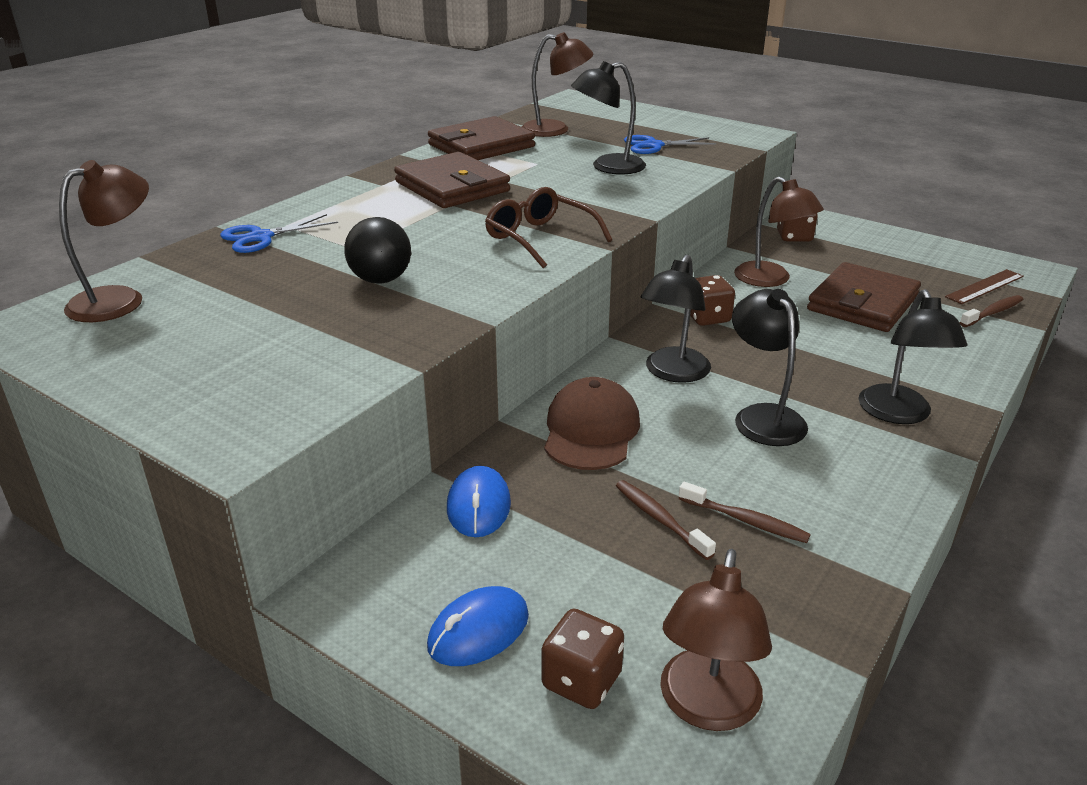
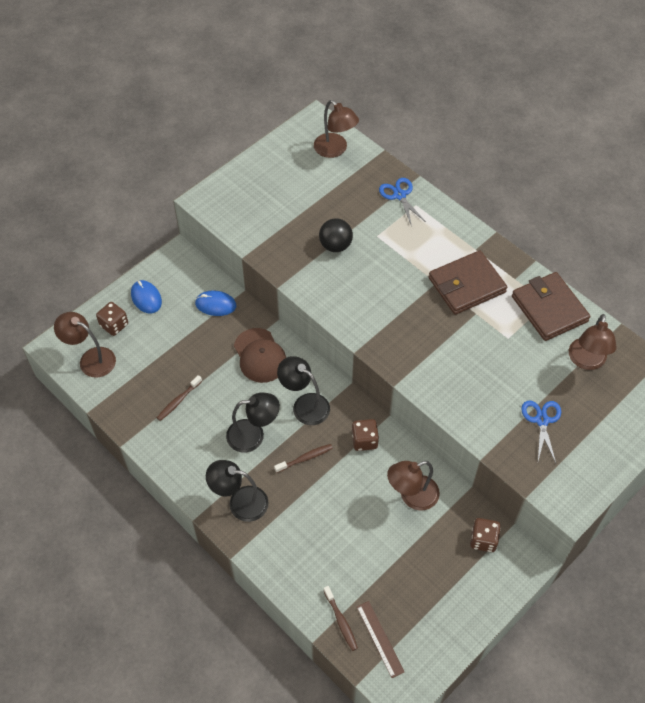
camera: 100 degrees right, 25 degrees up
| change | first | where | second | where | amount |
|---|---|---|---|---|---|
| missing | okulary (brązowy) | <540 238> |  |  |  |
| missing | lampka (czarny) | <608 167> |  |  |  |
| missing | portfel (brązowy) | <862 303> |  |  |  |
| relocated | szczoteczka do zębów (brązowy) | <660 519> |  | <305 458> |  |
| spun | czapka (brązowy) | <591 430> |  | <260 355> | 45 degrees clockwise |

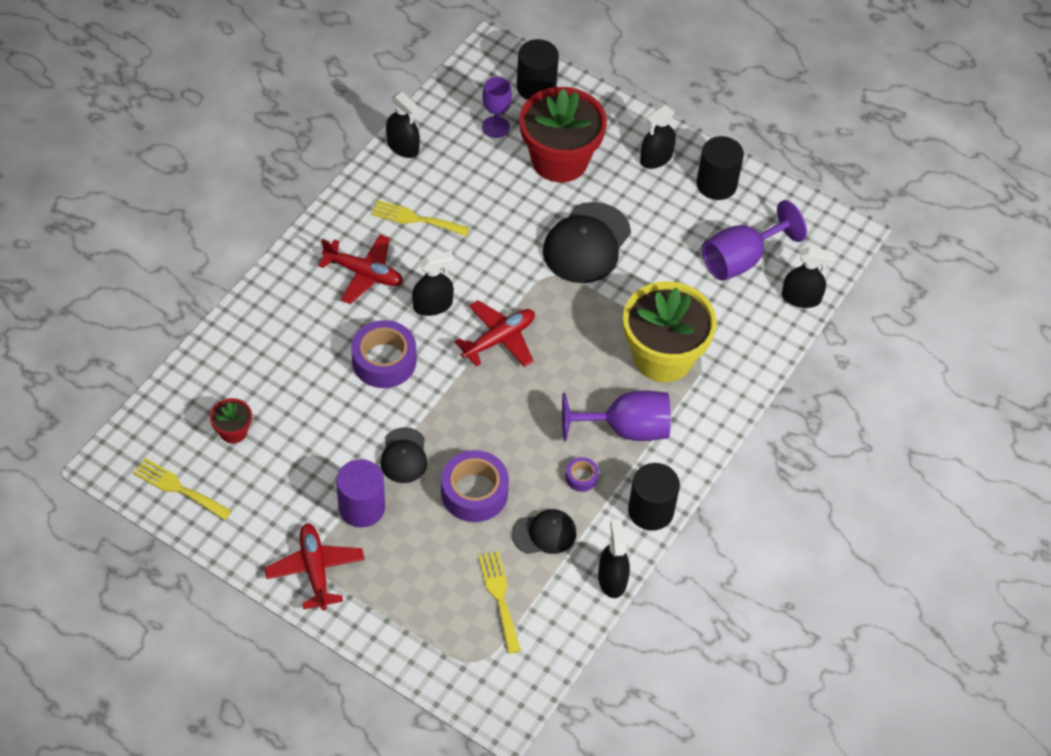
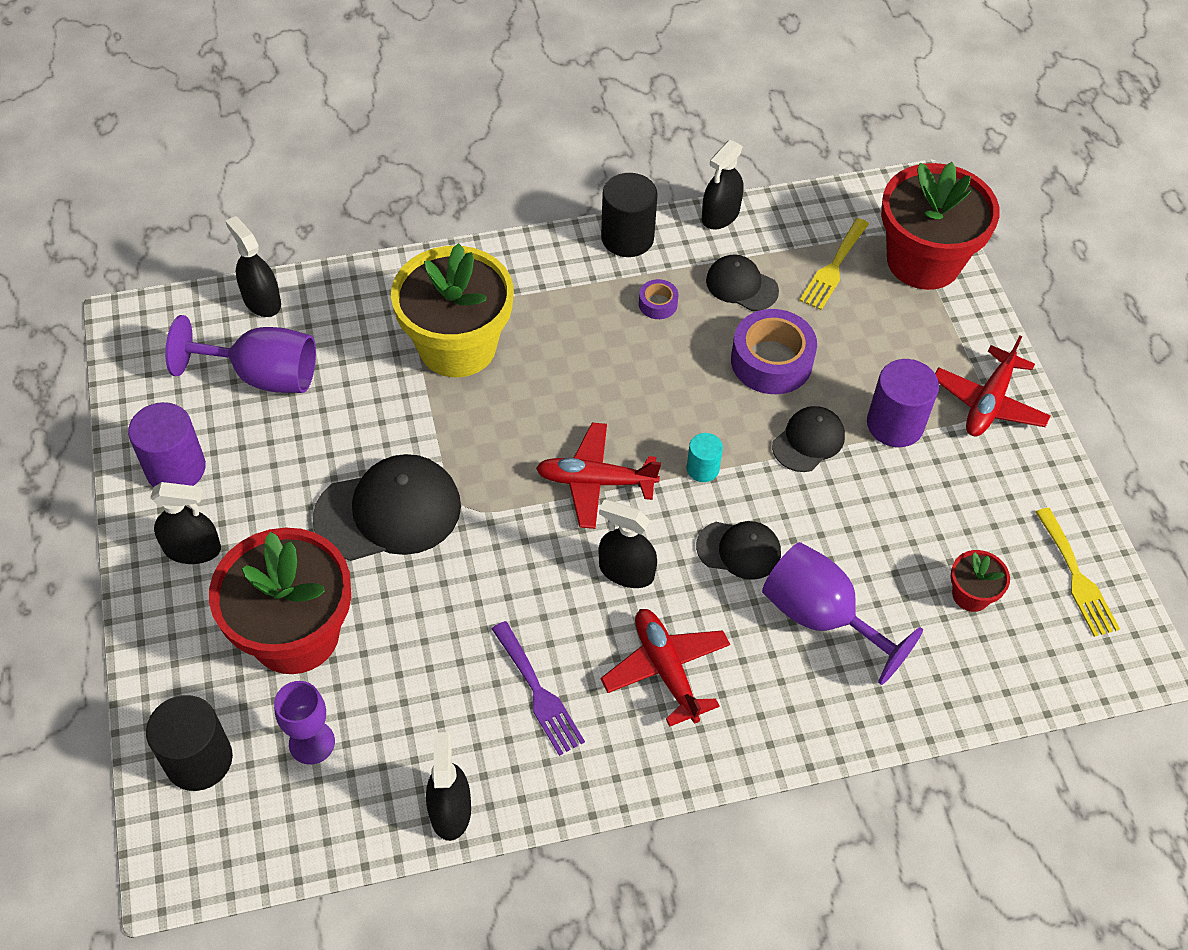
camera: 135 degrees left, 0 degrees up
| change | first | where | second | where | amount |
|---|---|---|---|---|---|
| appeared |  |  | walec (turkusowy) | <702 469> |  |
| appeared |  |  | doniczka (czerwony) | <923 261> |  |
| relocated | kielich (fioletowy) | <626 429> |  | <821 617> |  |
| exchanged | taśma klejąca (fioletowy) | <384 361> | czapka (czarny) | <739 550> |  |
| colour | widelec (żółty) | <415 219> | widelec (fioletowy) | <538 693> |  |
| colour | walec (czarny) | <716 184> | walec (fioletowy) | <176 468> |  |

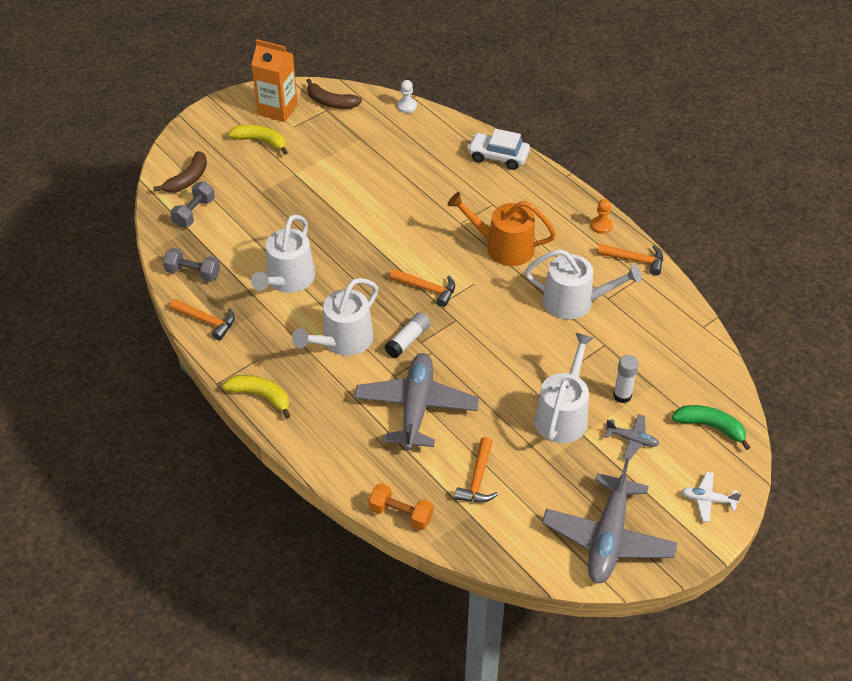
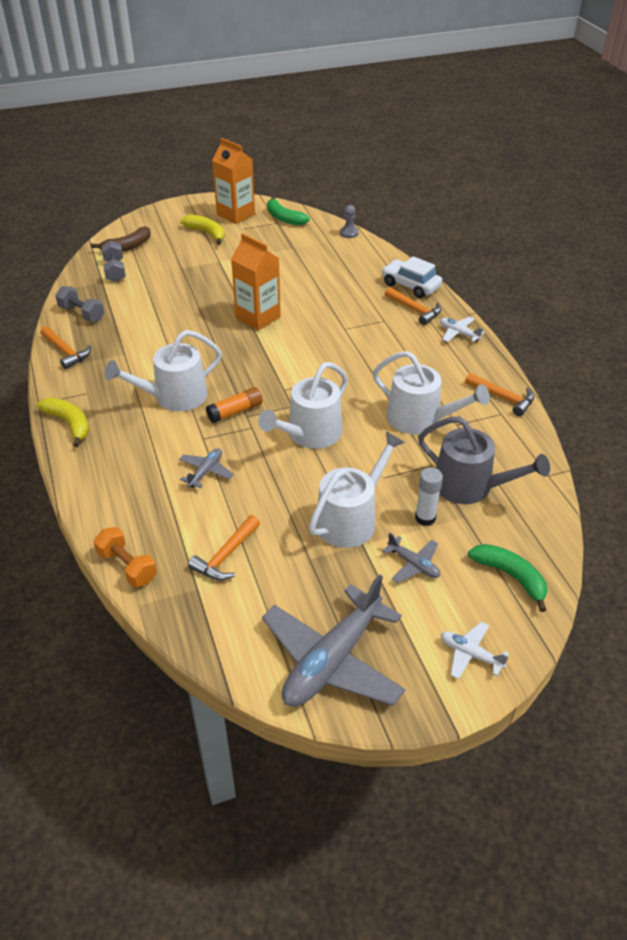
camera: 20 degrees right, 5 degrees down
| change | first | where | second | where | amount |
|---|---|---|---|---|---|
| missing | konewka (pomarańczowy) | <503 247> |  |  |  |
| missing | pionek (pomarańczowy) | <601 226> |  |  |  |
| appeared |  |  | karton mleka (pomarańczowy) | <258 317> |  |
| appeared |  |  | konewka (szary) | <469 486> |  |
| appeared |  |  | samolot (biały) | <458 333> |  |
| relocated | konewka (biały) | <288 279> |  | <310 434> |  |
| relocated | młotek (pomarańczowy) | <427 289> |  | <415 310> |  |
| colour | banan (brązowy) | <331 102> | banan (zielony) | <284 218> |  |
| colour | klej w sztyfcie (biały) | <408 340> | klej w sztyfcie (pomarańczowy) | <235 412> |  |
| colour | pionek (biały) | <407 106> | pionek (szary) | <349 233> |  |
| spun | hantel (szary) | <194 213> |  | <115 271> | 60 degrees counterclockwise |
| size | samolot (szary) | <416 407> |  | <206 472> | x0.45 |

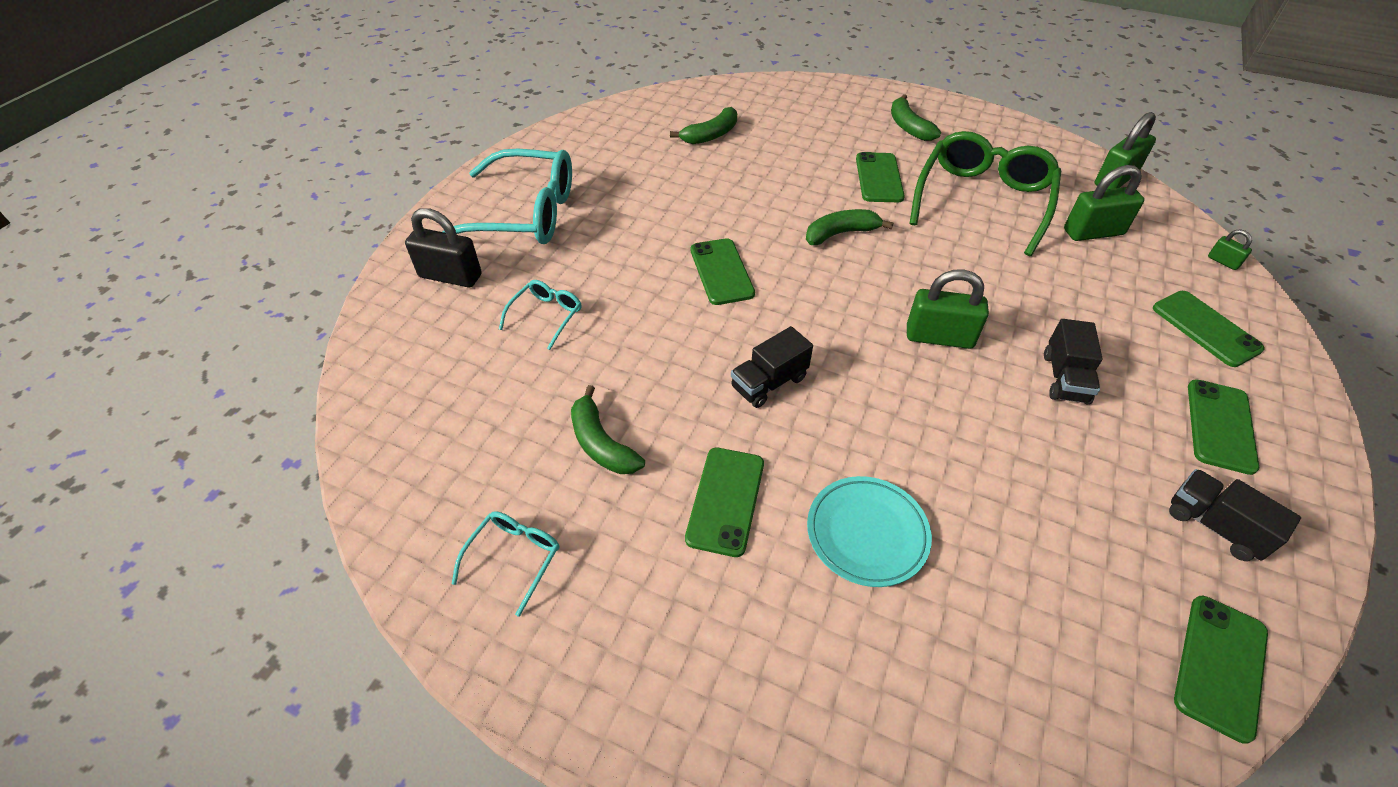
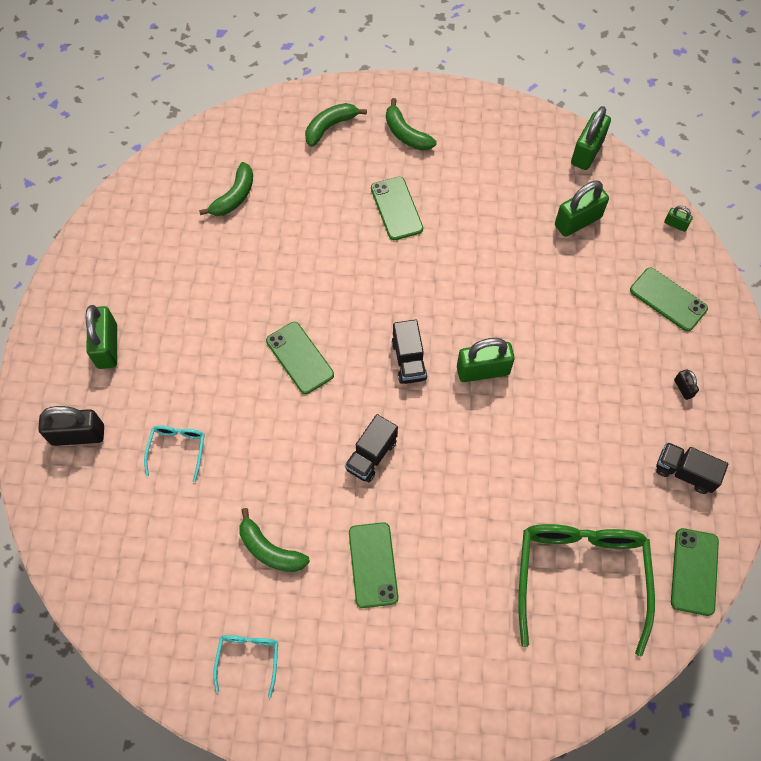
camera: 20 degrees left, 15 degrees up
| change | first | where | second | where | amount |
|---|---|---|---|---|---|
| missing | talerz (turkusowy) | <867 533> |  |  |  |
| relocated | banan (zielony) | <840 233> |  | <330 127> |  |
| relocated | okulary (zielony) | <982 200> |  | <580 576> |  |
| relocated | ciężarówka (czarny) | <1065 378> |  | <409 360> |  |
| exchanged | okulary (turkusowy) | <524 214> | kłódka (zielony) | <107 346> |  |
| exchanged | telefon (zielony) | <1220 426> | kłódka (czarny) | <683 388> |  |

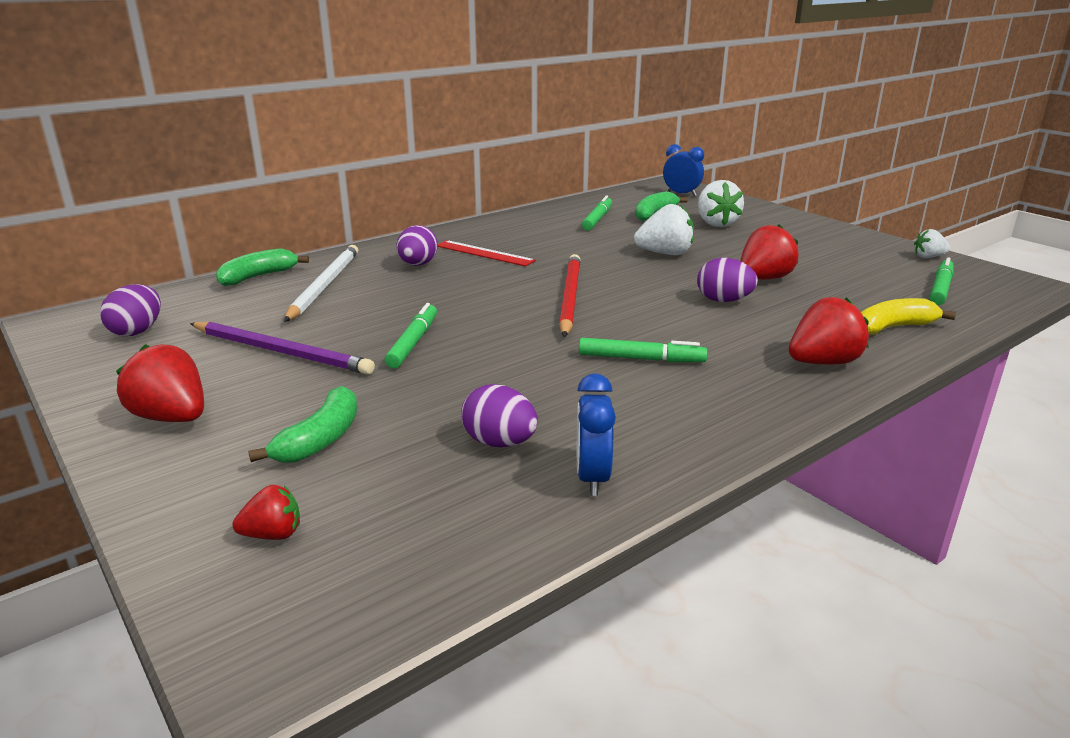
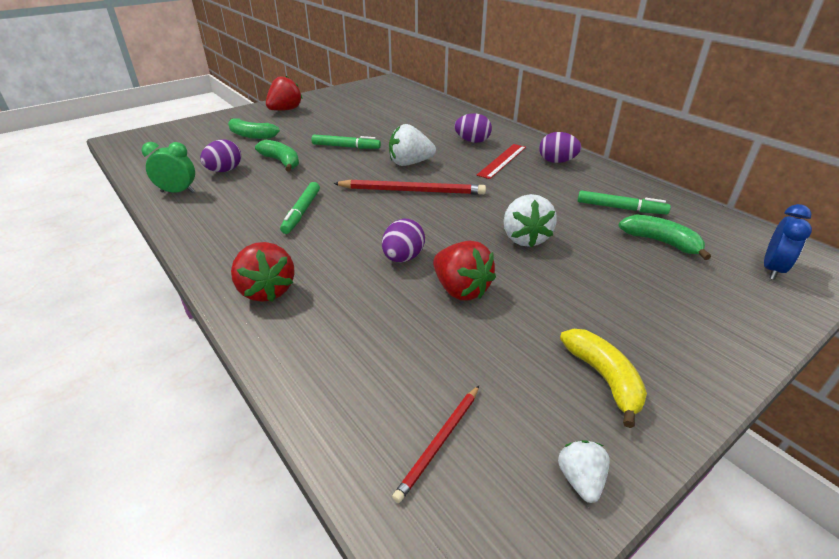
camera: 90 degrees right, 10 degrees up
| change | first | where | second | where | amount |
|---|---|---|---|---|---|
| missing | ołówek (fioletowy) | <281 352> |  |  |  |
| missing | truskawka (czerwony) | <273 534> |  |  |  |
| missing | ołówek (biały) | <325 285> |  |  |  |
| relocated | jajko (fioletowy) | <137 331> |  | <556 161> |  |
| relocated | banan (zielony) | <258 277> |  | <281 162> |  |
| relocated | truskawka (biały) | <716 223> |  | <410 163> |  |
| relocated | banan (żółty) | <893 327> |  | <603 378> |  |
| exchanged | flamaster (zielony) | <940 288> | ołówek (czerwony) | <439 442> |  |
| colour | budzik (niebieski) | <592 478> | budzik (zielony) | <178 192> |  |

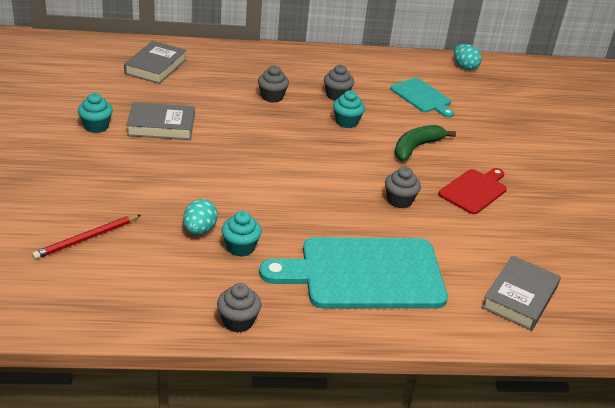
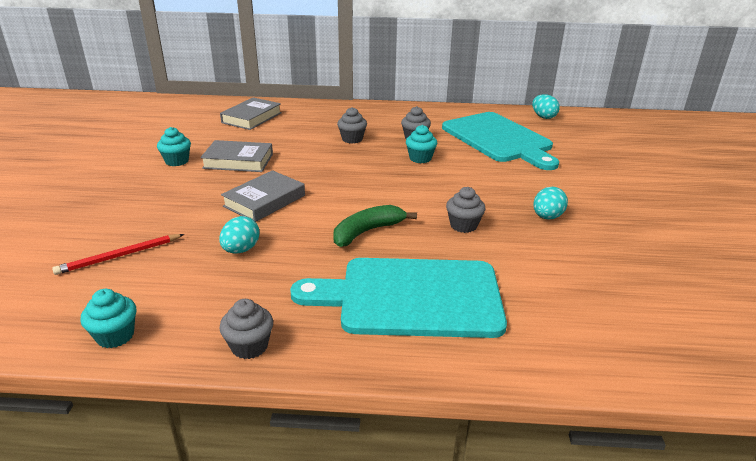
camera: 10 degrees right, 5 degrees down
| change | first | where | second | where | amount |
|---|---|---|---|---|---|
| relocated | muffinka (turkusowy) | <240 247> |  | <115 336> |  |
| relocated | banan (zielony) | <416 147> |  | <367 232> |  |
| relocated | książka (szary) | <520 297> |  | <264 201> |  |
| exchanged | deska do krojenia (czerwony) | <474 190> | jajko (turkusowy) | <547 217> |  |
| size | deska do krojenia (turkusowy) | <422 97> |  | <499 139> | x1.87 |

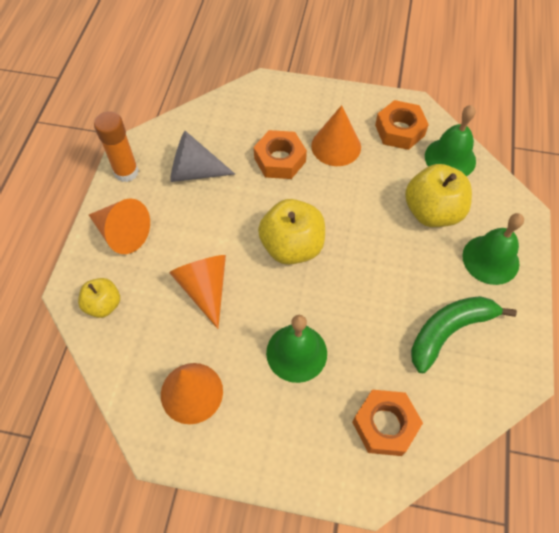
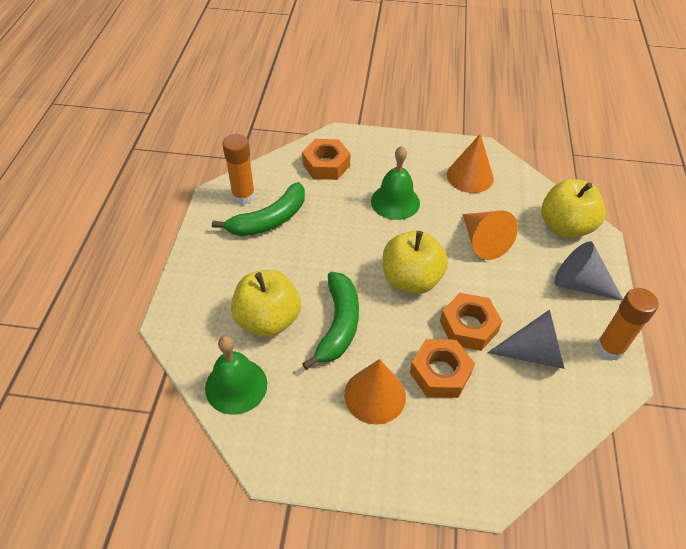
camera: 175 degrees right, 10 degrees down
| change | first | where | second | where | amount |
|---|---|---|---|---|---|
| missing | dzwonek (zielony) | <490 259> |  |  |  |
| appeared |  |  | klej w sztyfcie (pomarańczowy) | <243 196> |  |
| appeared |  |  | banan (zielony) | <338 325> |  |
| relocated | nakrętka (pomarańczowy) | <399 130> |  | <468 326> |  |
| colour | stożek (pomarańczowy) | <122 233> | stożek (szary) | <579 284> |  |
| size | jabłko (żółty) | <103 305> |  | <565 226> | x1.72 |

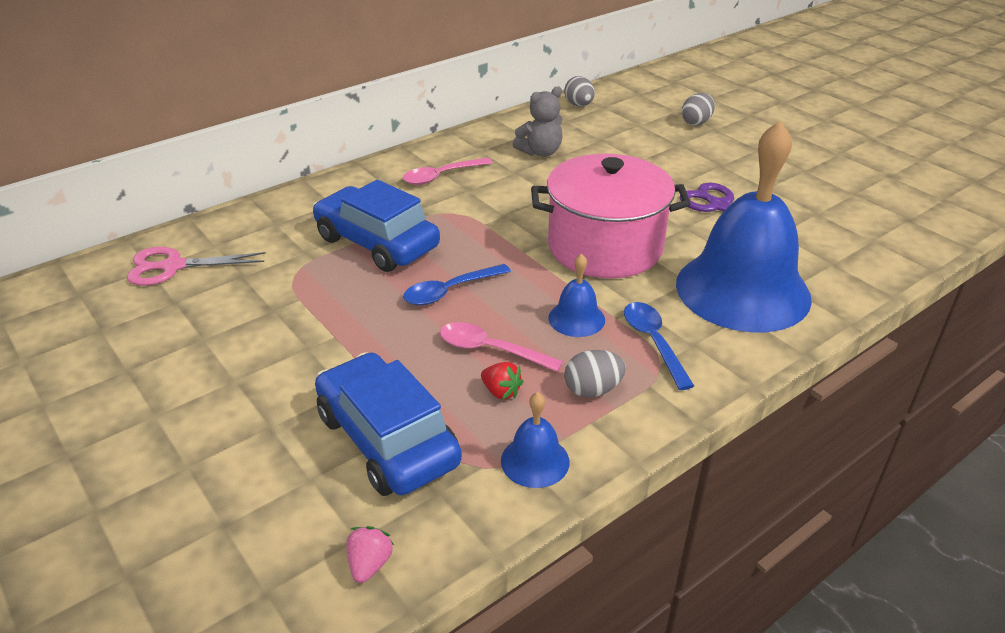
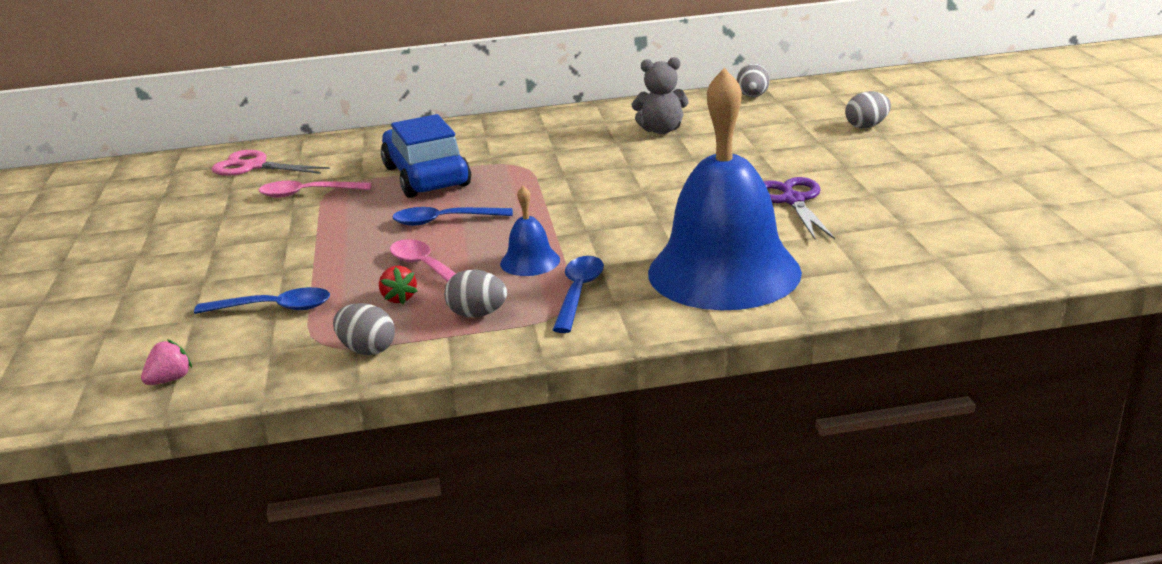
camera: 30 degrees right, 10 degrees down
| change | first | where | second | where | amount |
|---|---|---|---|---|---|
| missing | garnek (różowy) | <605 247> |  |  |  |
| relocated | łyżka (różowy) | <441 176> |  | <308 194> |  |
| exchanged | samochód (niebieski) | <387 439> | łyżka (niebieski) | <274 308> |  |
| exchanged | dzwonek (niebieski) | <535 461> | jajko (szary) | <367 350> |  |

